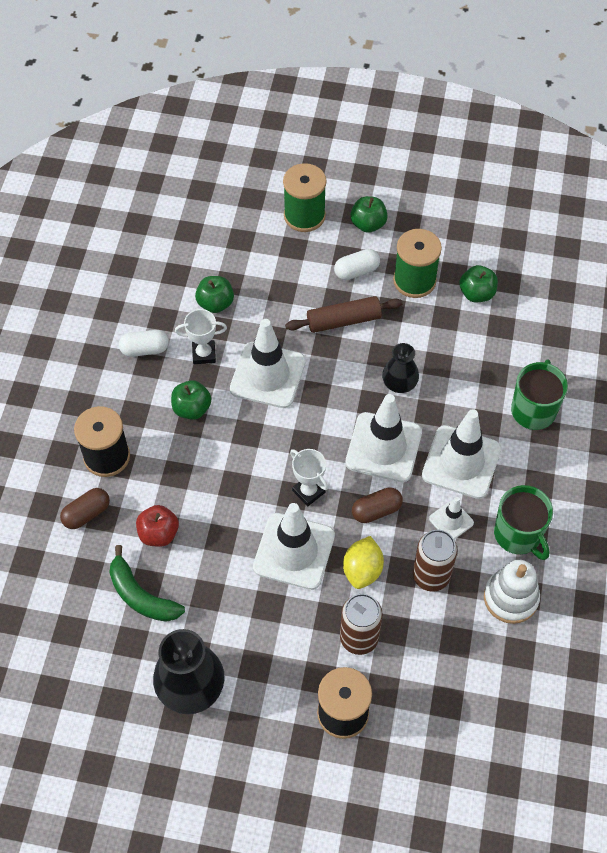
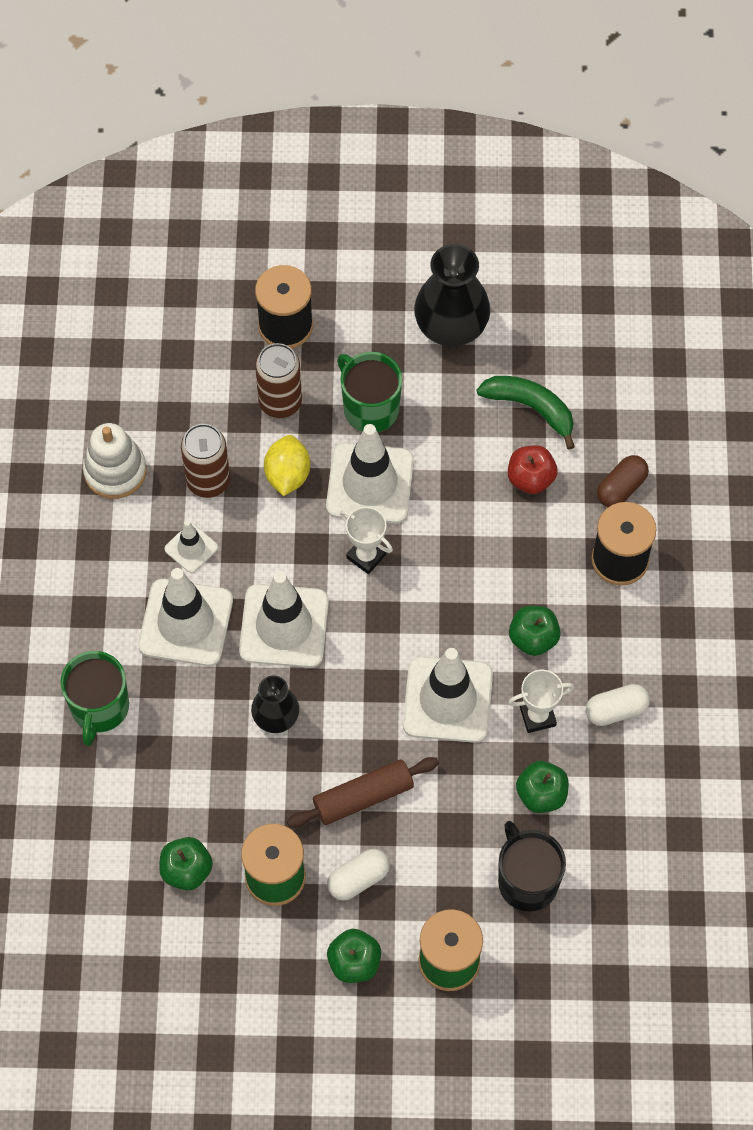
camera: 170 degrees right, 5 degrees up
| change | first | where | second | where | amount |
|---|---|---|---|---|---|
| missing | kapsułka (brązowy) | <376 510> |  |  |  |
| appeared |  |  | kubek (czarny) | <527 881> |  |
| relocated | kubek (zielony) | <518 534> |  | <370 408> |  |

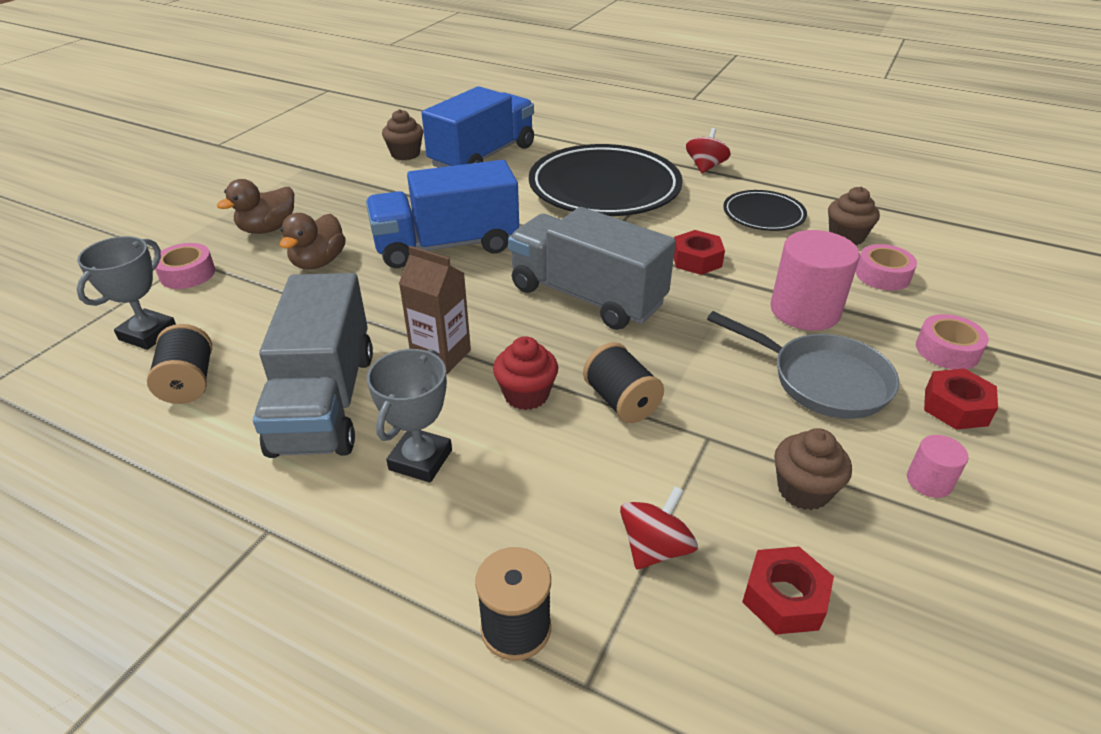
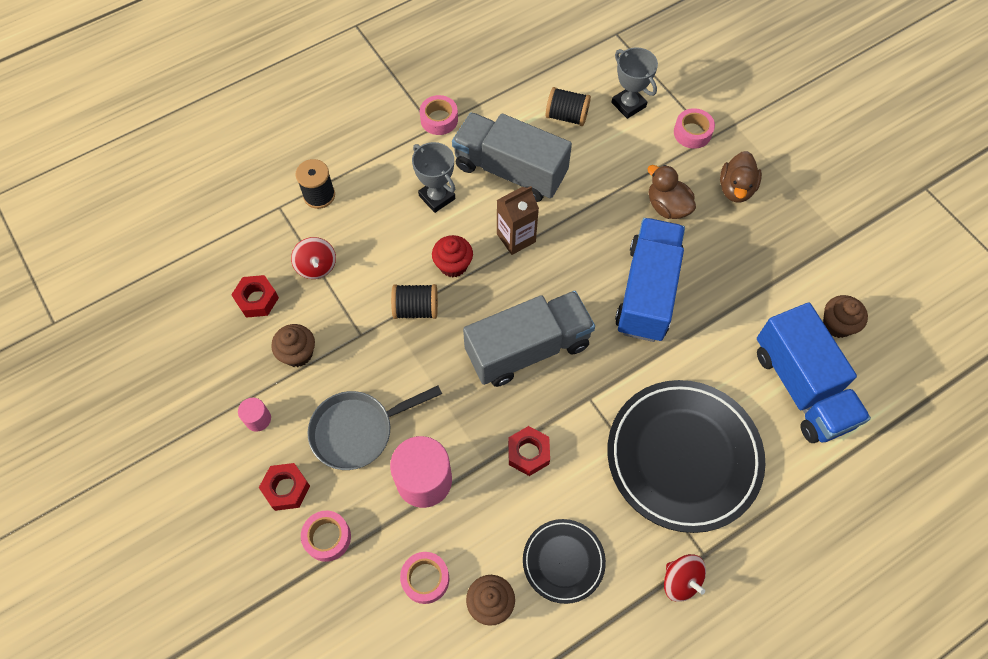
camera: 120 degrees right, 25 degrees up
| change | first | where | second | where | amount |
|---|---|---|---|---|---|
| appeared |  |  | taśma klejąca (różowy) | <439 119> |  |
| spun | kaczka (brązowy) | <268 229> |  | <736 189> | 150 degrees counterclockwise |

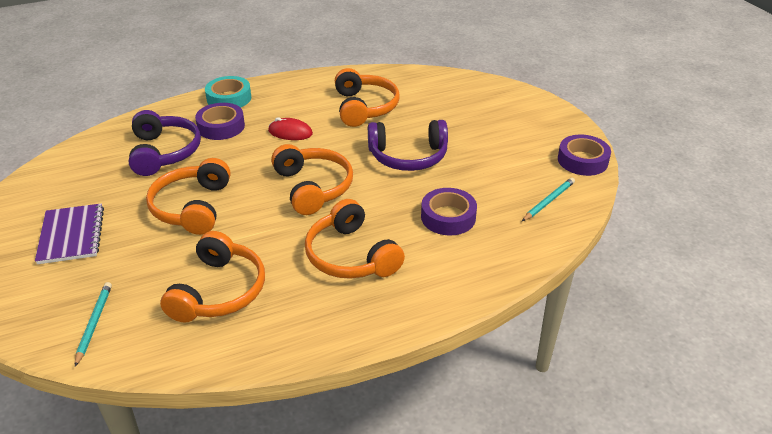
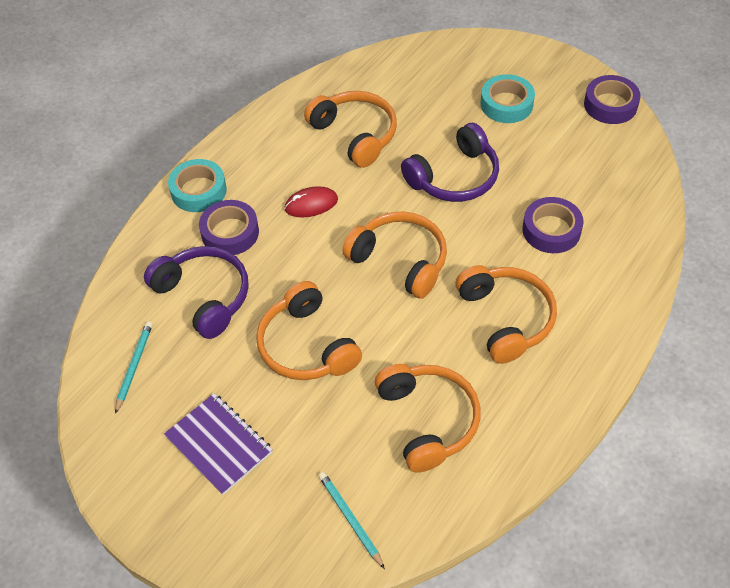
camera: 30 degrees left, 15 degrees up
| change | first | where | second | where | amount |
|---|---|---|---|---|---|
| appeared |  |  | taśma klejąca (turkusowy) | <506 104> |  |
| relocated | ołówek (turkusowy) | <548 201> |  | <134 366> |  |
| spun | słuchawki (pomarańczowy) | <350 256> |  | <506 318> | 135 degrees counterclockwise |

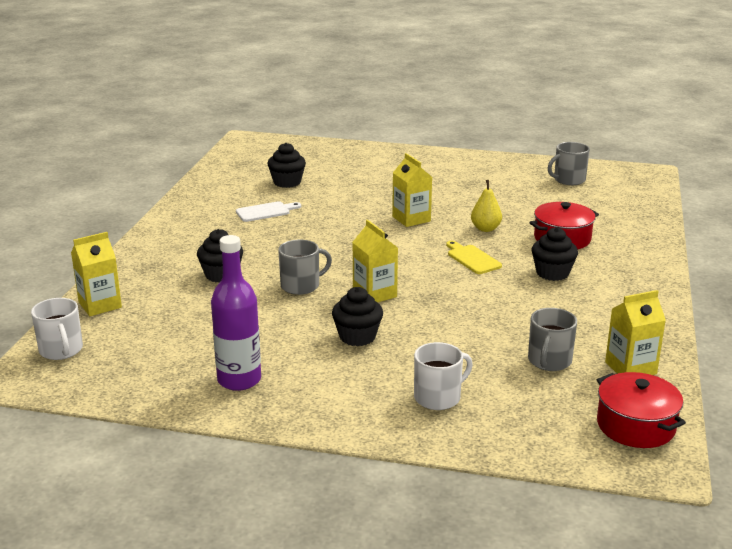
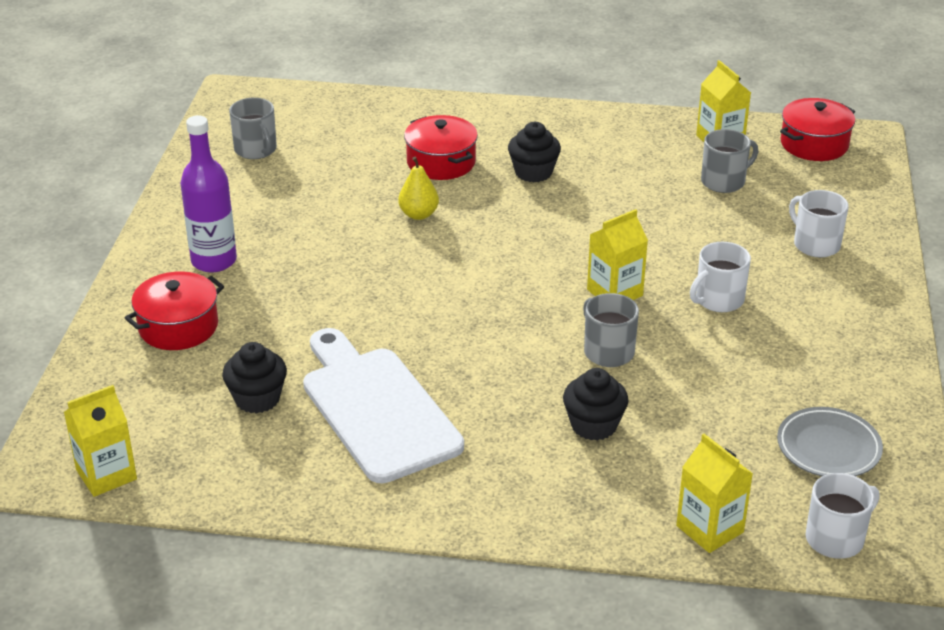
camera: 95 degrees left, 10 degrees up
| change | first | where | second | where | amount |
|---|---|---|---|---|---|
| missing | deska do krojenia (żółty) | <472 258> |  |  |  |
| appeared |  |  | garnek (czerwony) | <178 327> |  |
| appeared |  |  | talerz (szary) | <828 448> |  |
| relocated | butelka (fioletowy) | <239 380> |  | <214 261> |  |
| relocated | karton mleka (żółty) | <411 219> |  | <106 474> |  |
| exchanged | muffinka (czarny) | <357 337> | kubek (biały) | <718 300> |  |
| spun | kubek (szary) | <549 361> |  | <724 181> | 45 degrees counterclockwise |
| size | deska do krojenia (biały) | <265 212> |  | <376 409> | x2.27 |

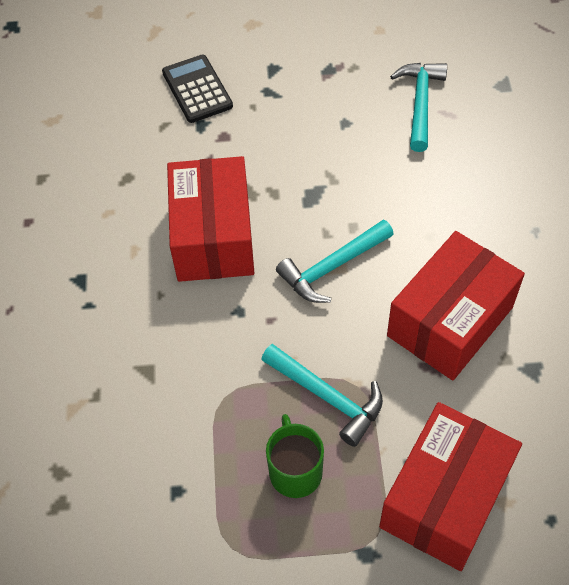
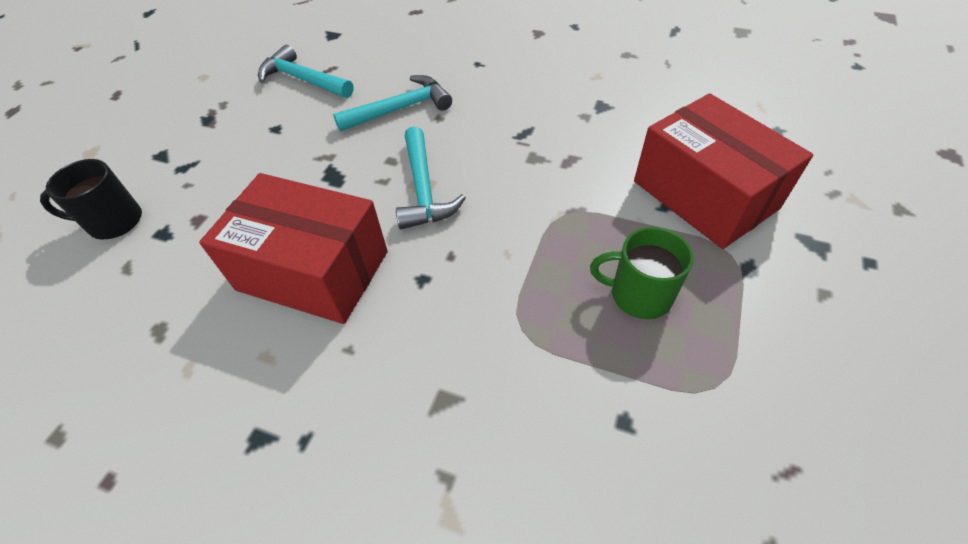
camera: 65 degrees left, 5 degrees down
| change | first | where | second | where | amount |
|---|---|---|---|---|---|
| missing | pudełko (czerwony) | <450 321> |  |  |  |
| relocated | młotek (turkusowy) | <328 397> |  | <400 109> |  |
| exchanged | kalkulator (czarny) | <197 89> | kubek (czarny) | <114 222> |  |

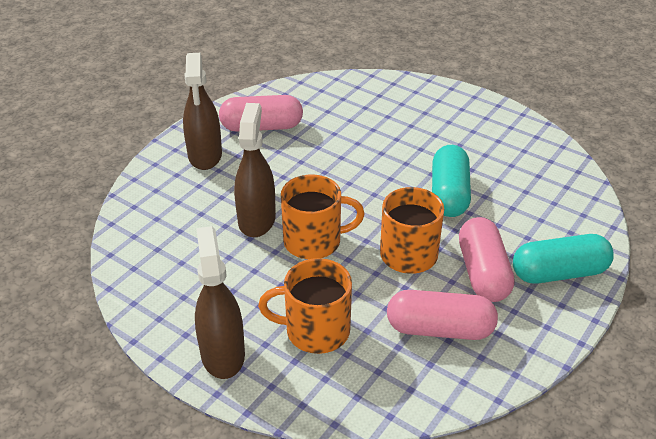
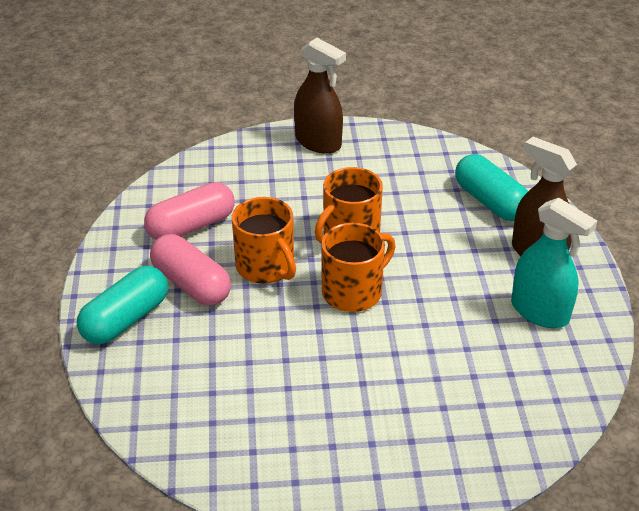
camera: 140 degrees right, 0 degrees up
| change | first | where | second | where | amount |
|---|---|---|---|---|---|
| missing | spryskiwacz (brązowy) | <256 220> |  |  |  |
| relocated | kubek (pomarańczowy) | <315 330> |  | <353 292> |  |
| relocated | kapsułka (turkusowy) | <449 194> |  | <490 201> |  |
| exchanged | kapsułka (różowy) | <261 127> | spryskiwacz (turkusowy) | <539 311> |  |

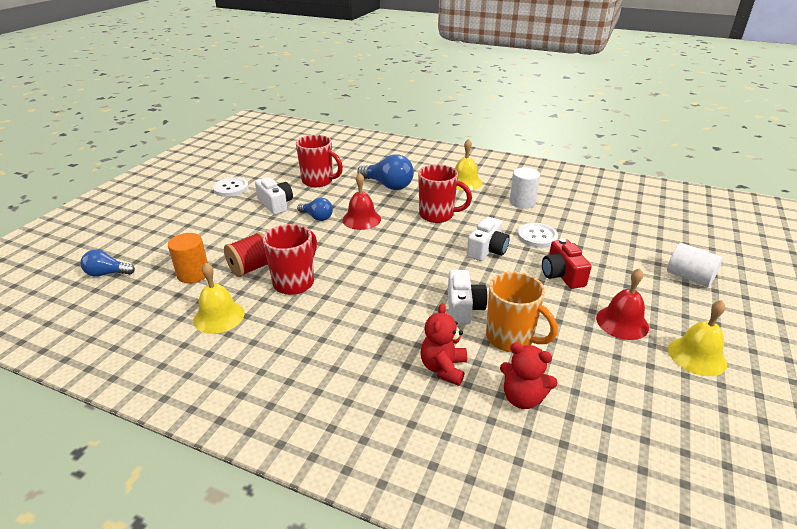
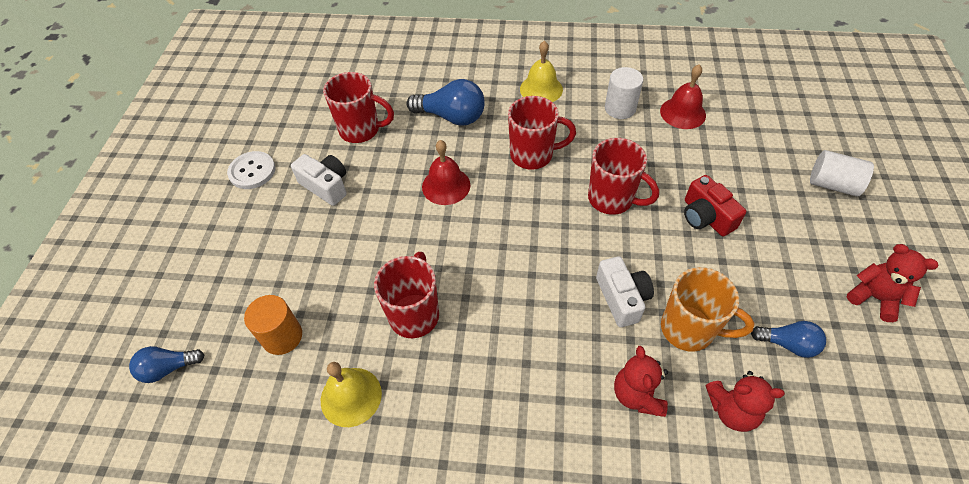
camera: 15 degrees left, 20 degrees up
| change | first | where | second | where | amount |
|---|---|---|---|---|---|
| missing | szpulka (czerwony) | <251 268> |  |  |  |
| missing | guzik (biały) | <537 236> |  |  |  |
| relocated | żarówka (niebieski) | <317 217> |  | <787 344> |  |
| relocated | dzwonek (czerwony) | <622 322> |  | <683 113> |  |
| exchanged | aparat fotograficzny (biały) | <487 250> | kubek (czerwony) | <612 199> |  |
| exchanged | dzwonek (żółty) | <697 356> | miś (czerwony) | <874 298> |  |

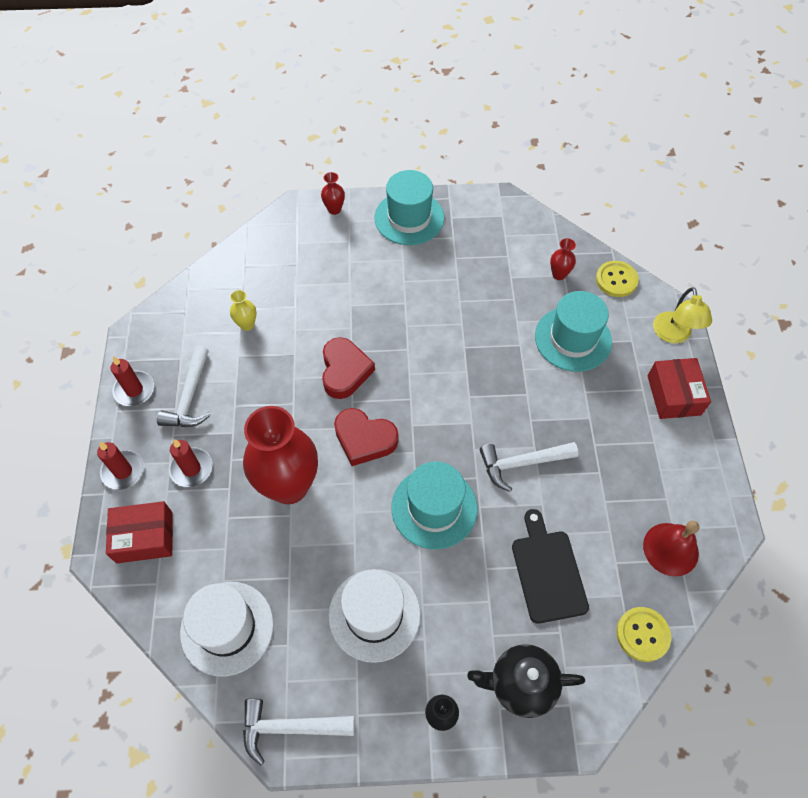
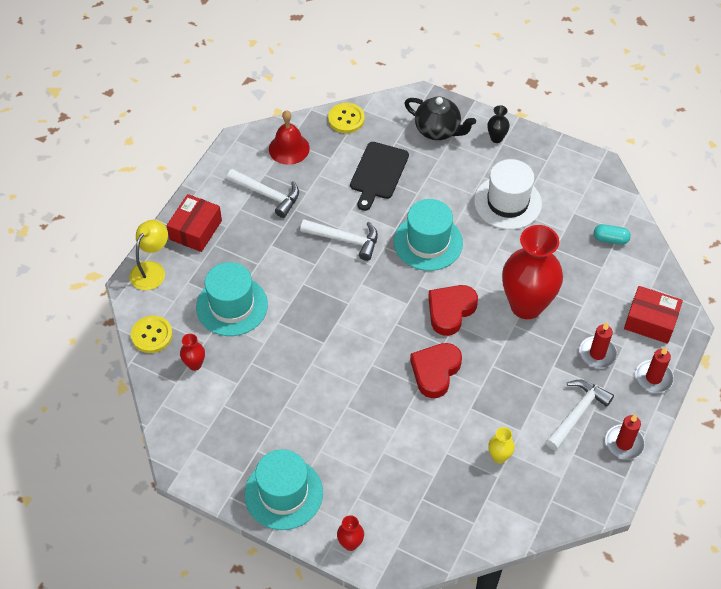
camera: 150 degrees left, 5 degrees down
| change | first | where | second | where | amount |
|---|---|---|---|---|---|
| relocated | młotek (biały) | <290 727> |  | <267 195> |  |
| exchanged | kapelusz (biały) | <227 628> | kapsułka (turkusowy) | <610 239> |  |
| spun | serce (czerwony) | <364 439> |  | <450 311> | 105 degrees counterclockwise |

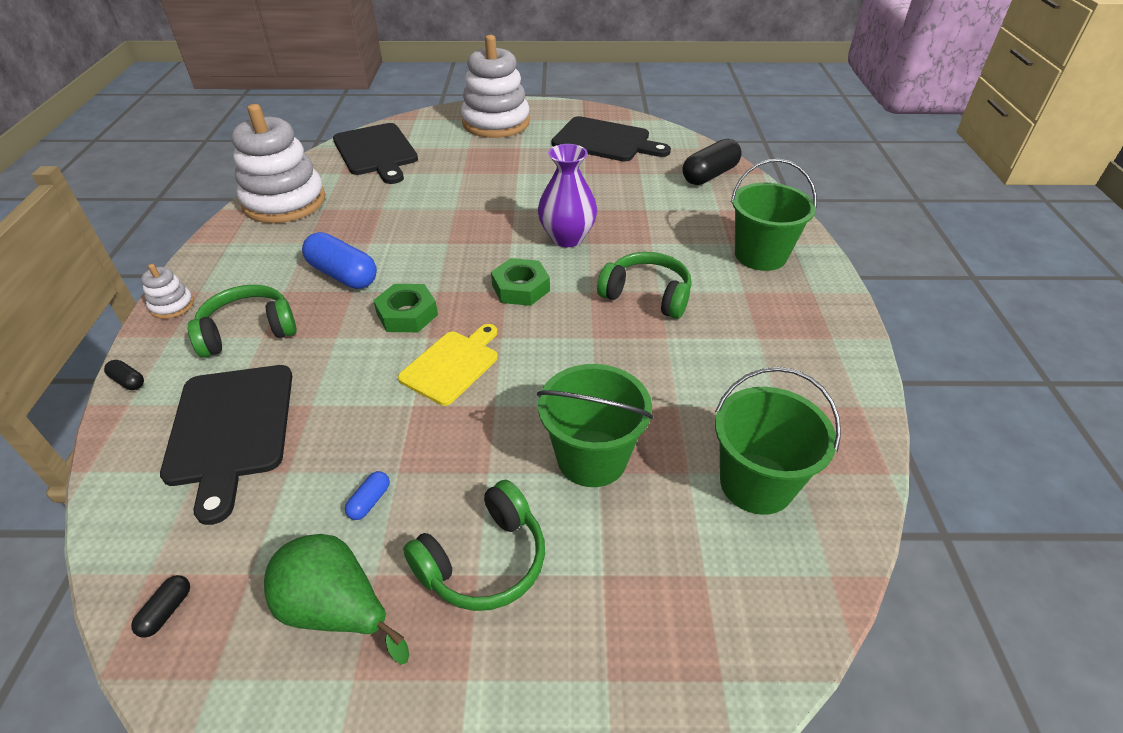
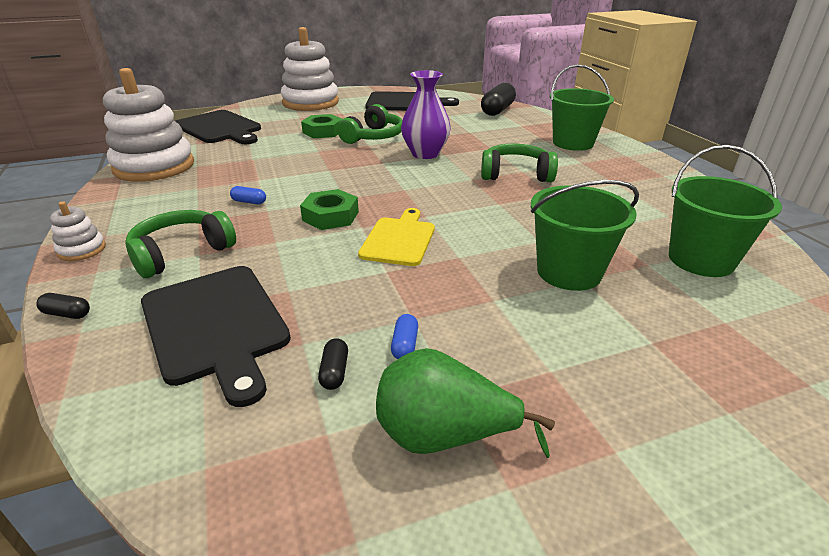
camera: 20 degrees left, 10 degrees down
| change | first | where | second | where | amount |
|---|---|---|---|---|---|
| relocated | kapsułka (czarny) | <166 611> |  | <334 372> |  |
| relocated | słuchawki (zielony) | <484 561> |  | <373 137> |  |
| relocated | nakrętka (zielony) | <521 288> |  | <323 131> |  |
| size | kapsułka (niebieski) | <343 275> |  | <249 202> | x0.45 |

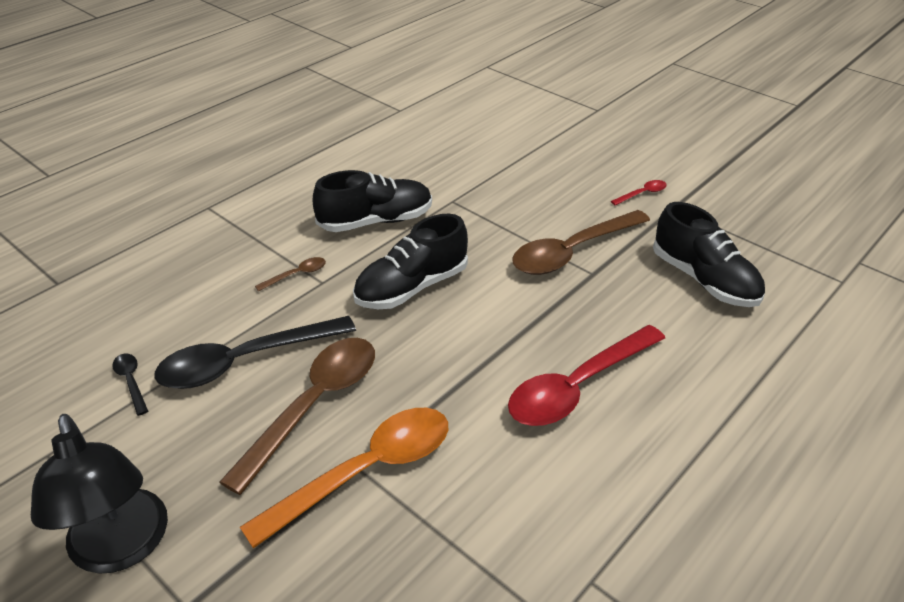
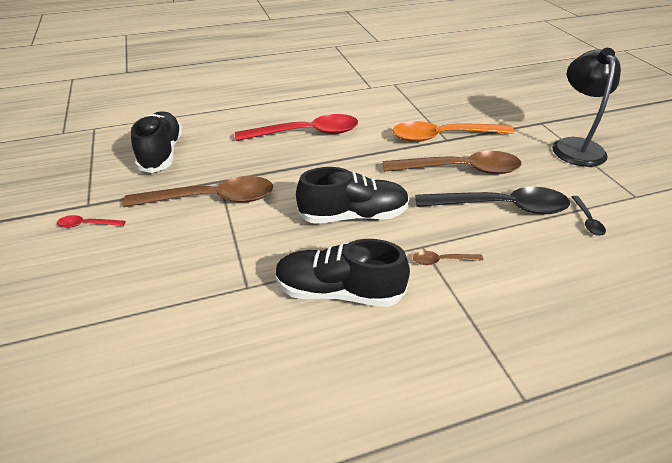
camera: 150 degrees left, 0 degrees up
| change | first | where | second | where | amount |
|---|---|---|---|---|---|
| spun | łyżka (brązowy) | <314 405> |  | <460 170> | 150 degrees counterclockwise |

